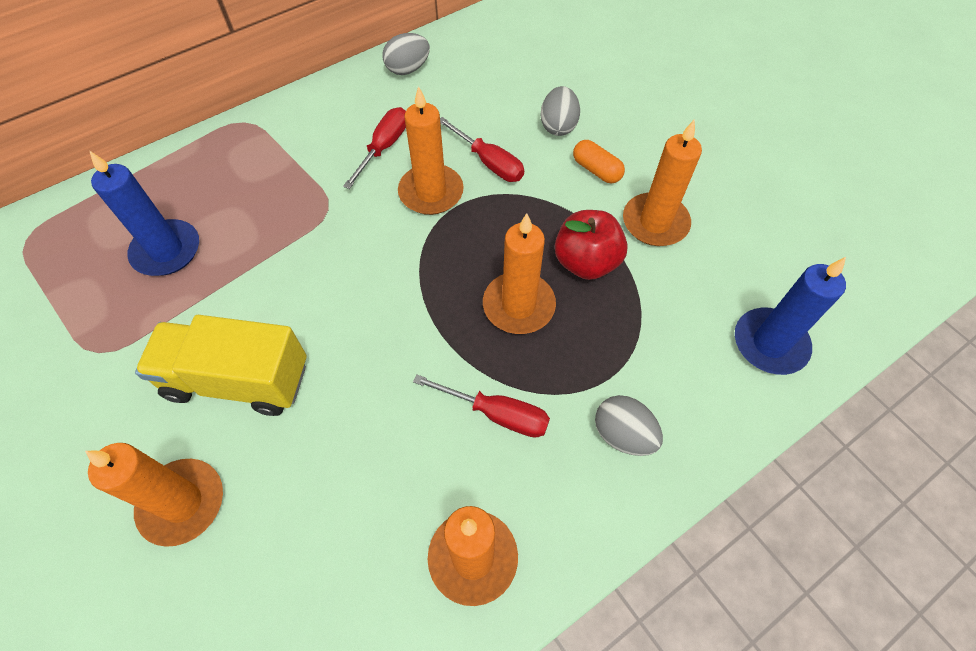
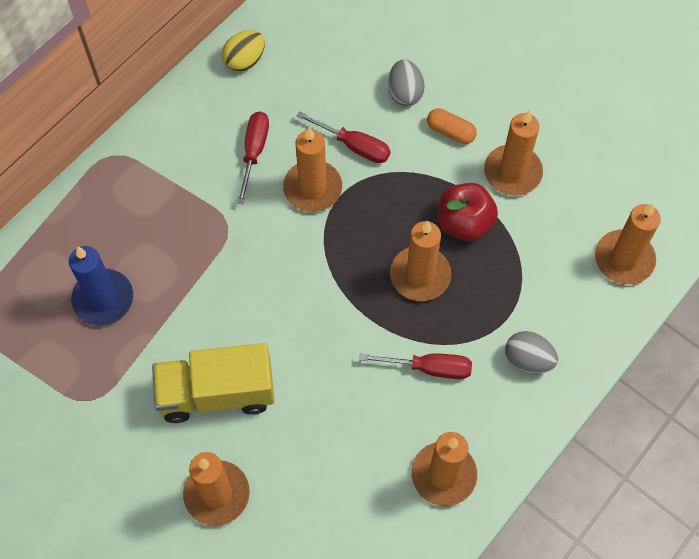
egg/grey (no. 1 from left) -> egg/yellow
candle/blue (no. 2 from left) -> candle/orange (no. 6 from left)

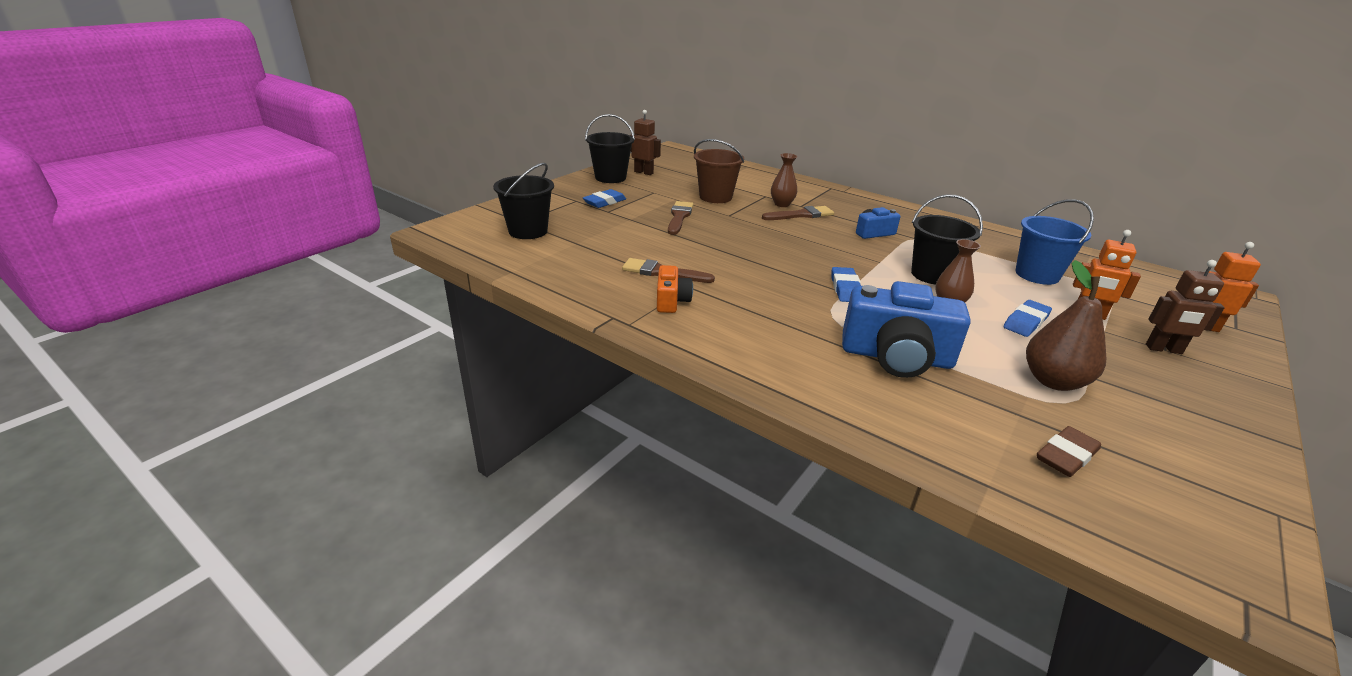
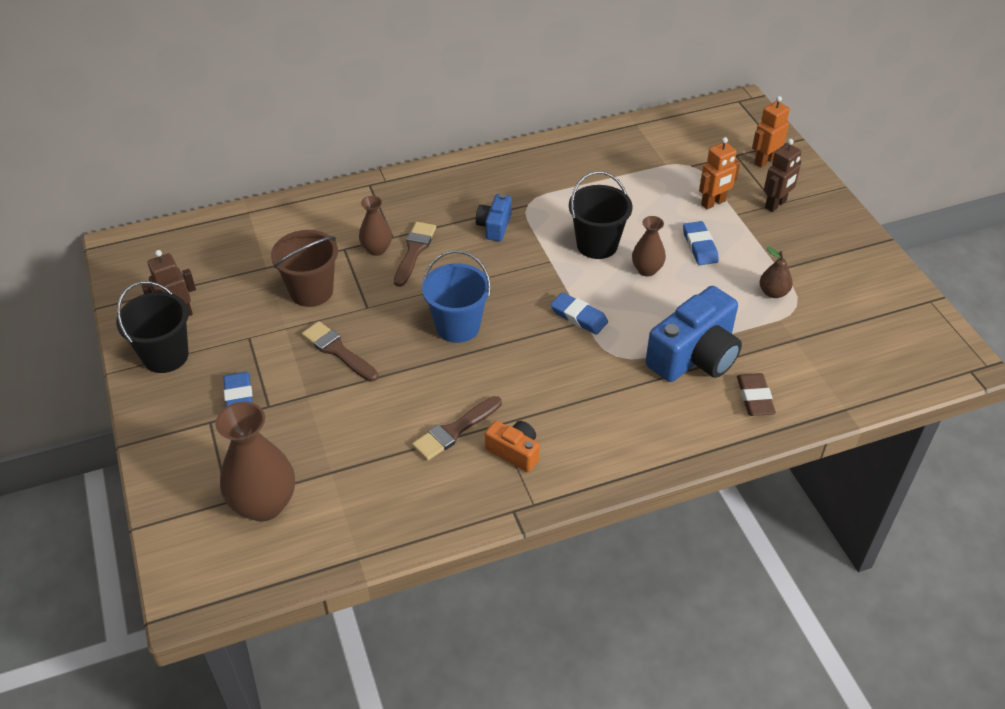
bucket/blue, relocated
eraser/brown, relocated
bucket/black (no. 1 from left) -> vase/brown (no. 1 from left)
pear/brown, x0.58

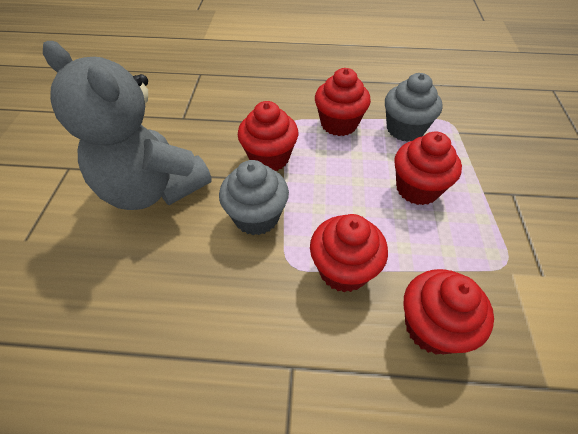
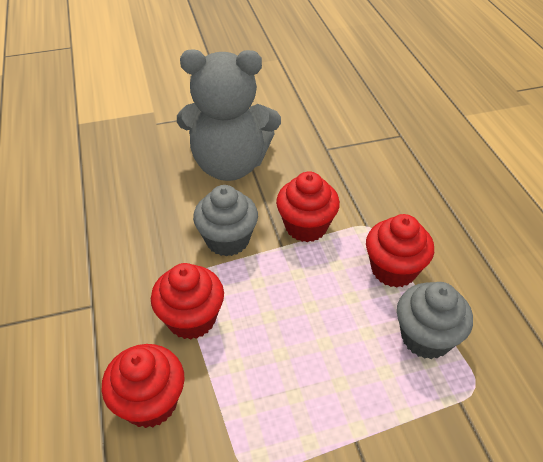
cupcake/red (no. 4 from left) -> none
teddy bear/grey, 105 degrees counterclockwise

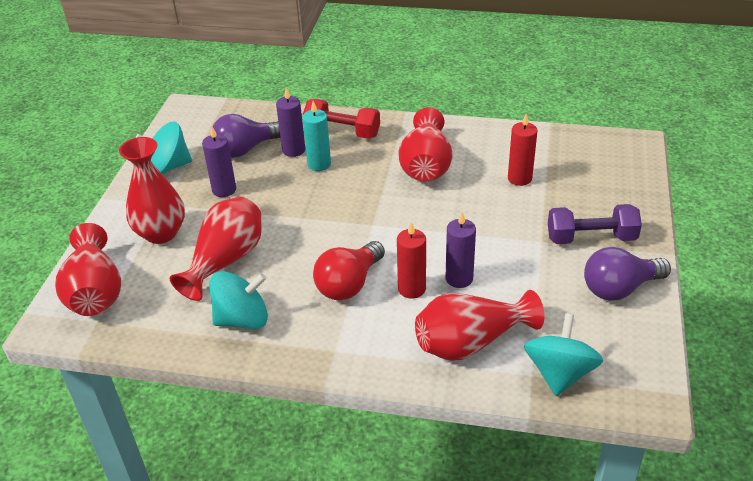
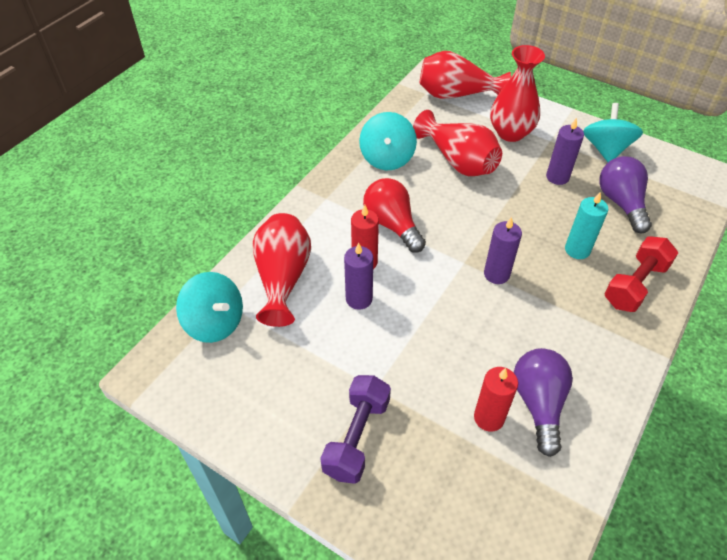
vase/red (no. 4 from left) -> none
candle/purple (no. 2 from left), relocated
light bulb/purple (no. 2 from left in the first image) -> light bulb/purple (no. 1 from left), relocated

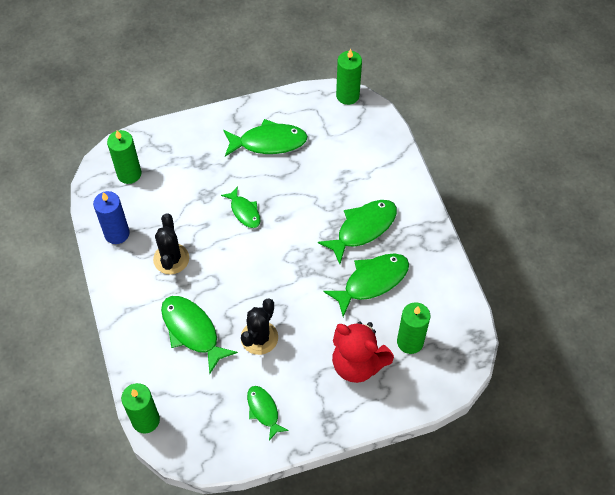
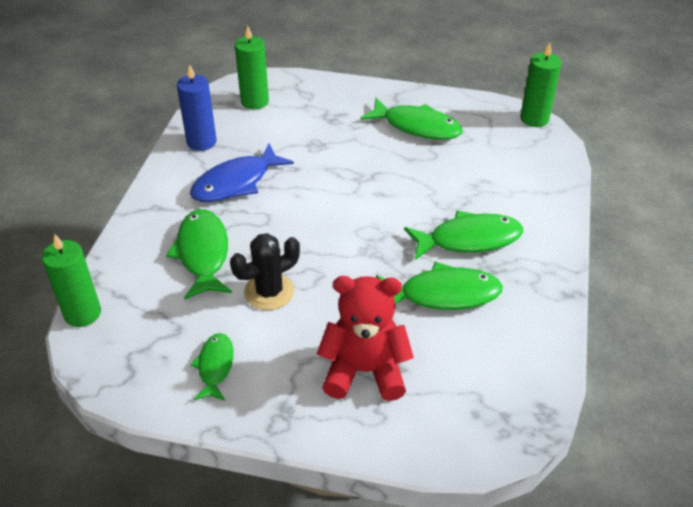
fish/green (no. 2 from left) -> none
candle/green (no. 4 from left) -> none
cactus/black (no. 1 from left) -> fish/blue
teddy bear/red, 120 degrees clockwise

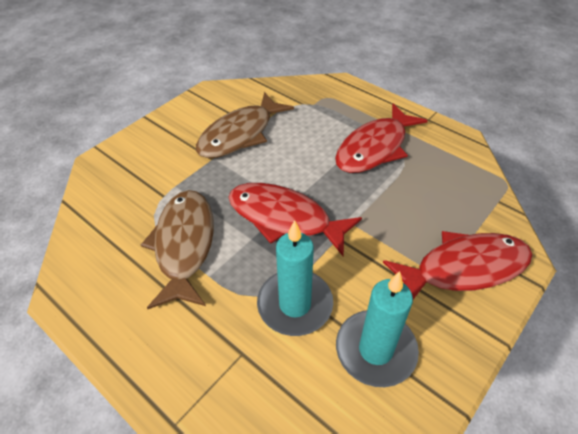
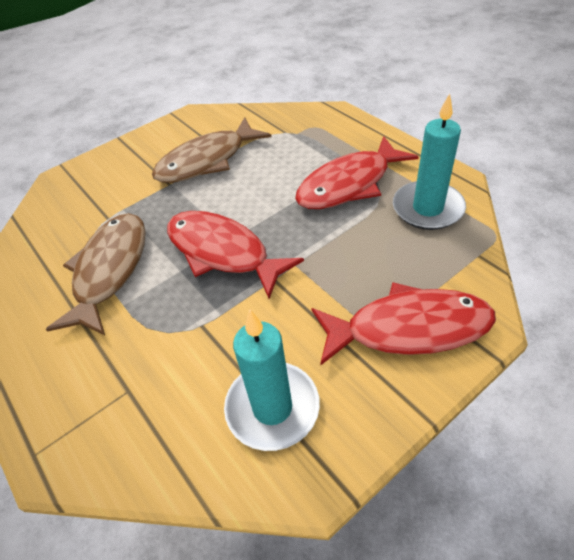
candle/turquoise (no. 1 from left in the first image) -> candle/turquoise (no. 2 from left), relocated

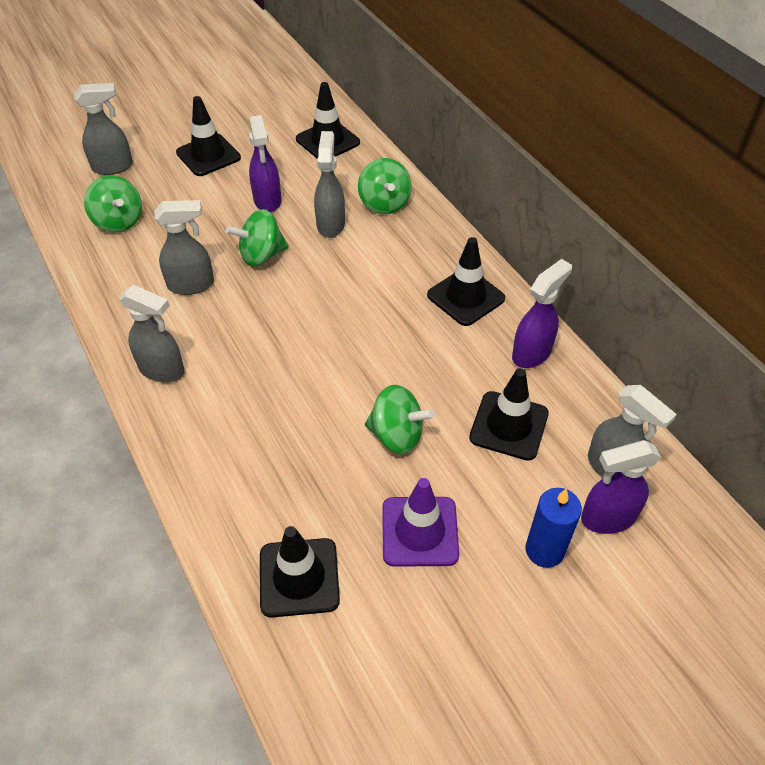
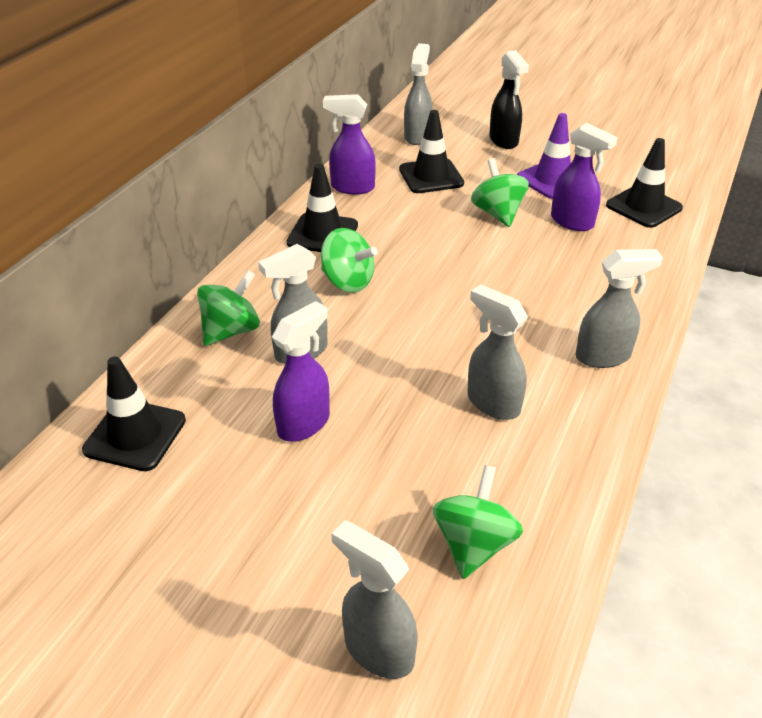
traffic cone/black (no. 1 from left) -> none
spinning top/green (no. 2 from left), relocated
spray bottle/purple (no. 3 from left), relocated
candle/blue -> spray bottle/black
spray bottle/grey (no. 2 from left in the first image) -> spray bottle/grey (no. 5 from left), 90 degrees clockwise

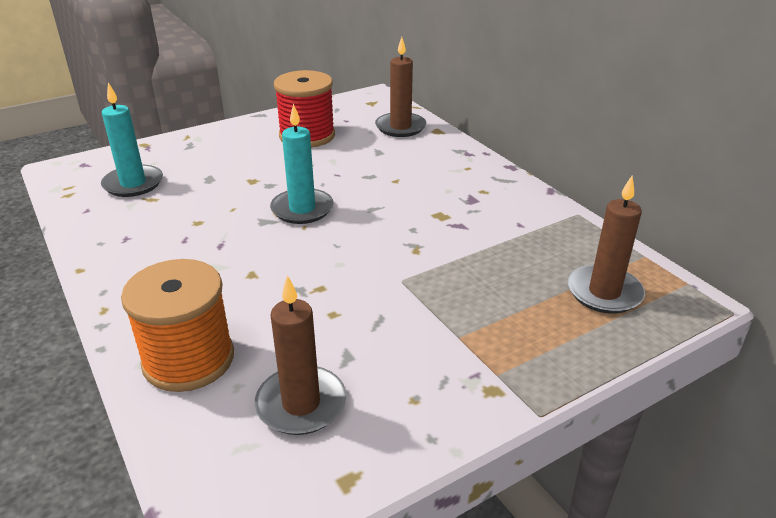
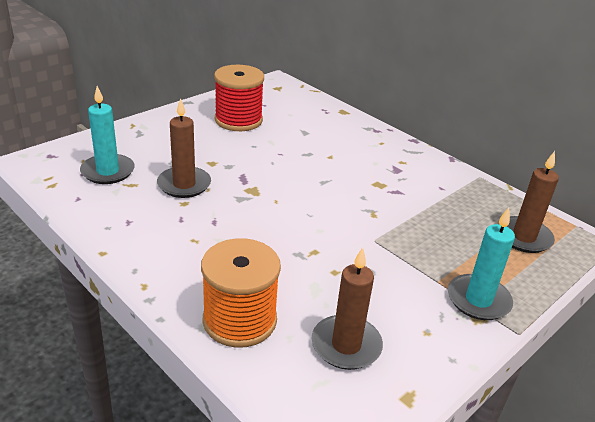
candle/turquoise (no. 2 from left), relocated
candle/brown (no. 2 from left in the first image) -> candle/brown (no. 1 from left), relocated

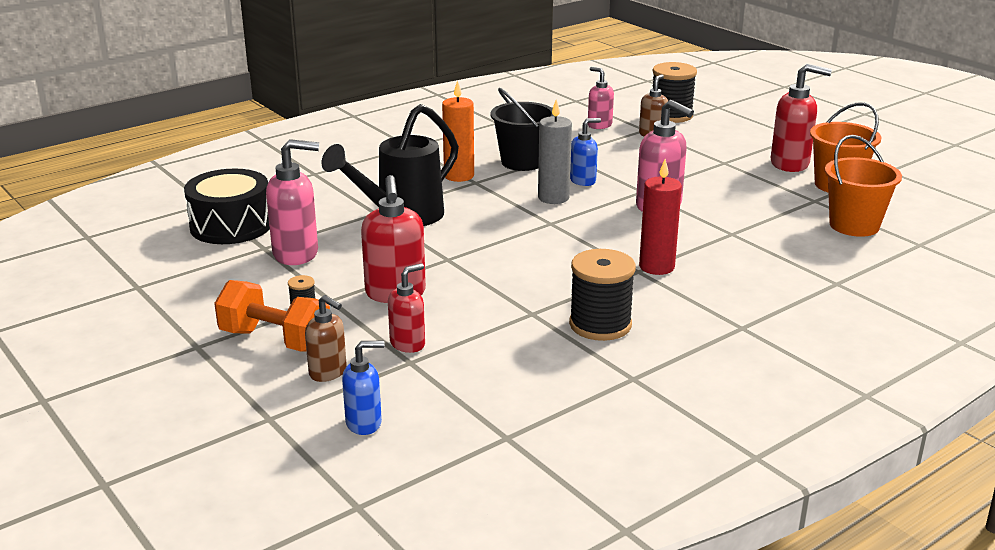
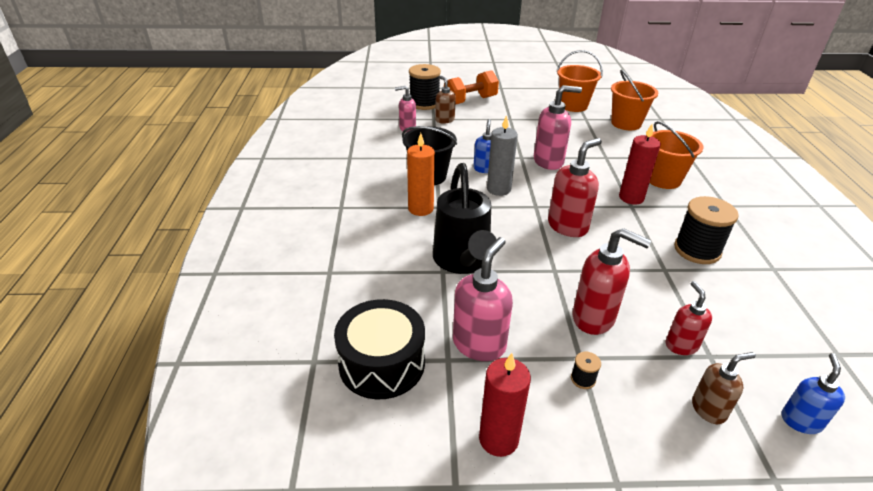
none -> candle/red (no. 1 from left)
none -> bucket/orange (no. 3 from left)
dumbbell/orange, relocated
soap dispenser/red (no. 3 from left in the first image) -> soap dispenser/red (no. 1 from left), relocated

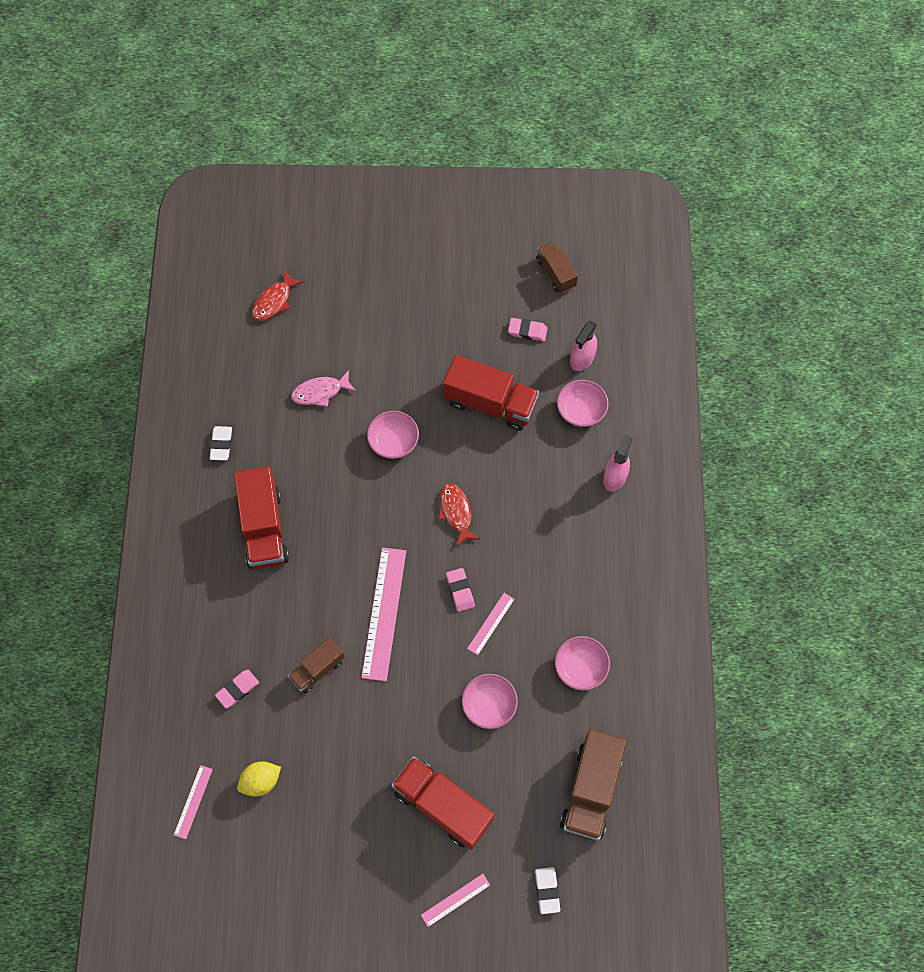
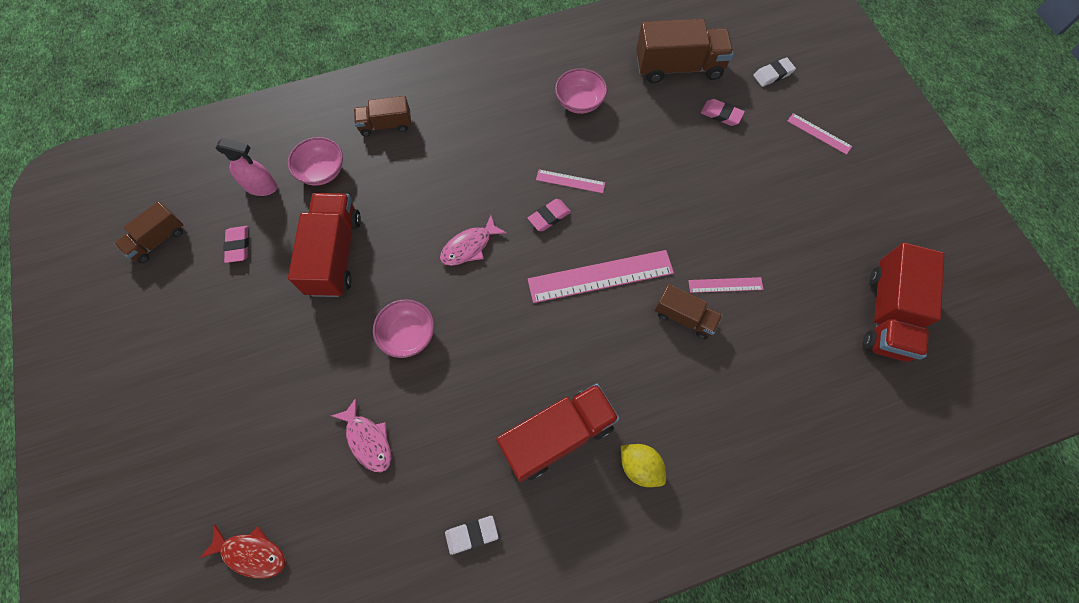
bowl/pink (no. 2 from left) -> none
ruler/pink (no. 1 from left in the first image) -> ruler/pink (no. 3 from left), relocated
eraser/pink (no. 1 from left in the first image) -> eraser/pink (no. 3 from left), relocated
lemon/yellow, relocated
truck/red (no. 2 from left in the first image) -> truck/red (no. 3 from left), relocated
spray bottle/pink (no. 2 from left) -> truck/brown (no. 2 from left)
fish/red (no. 2 from left) -> fish/pink (no. 2 from left)

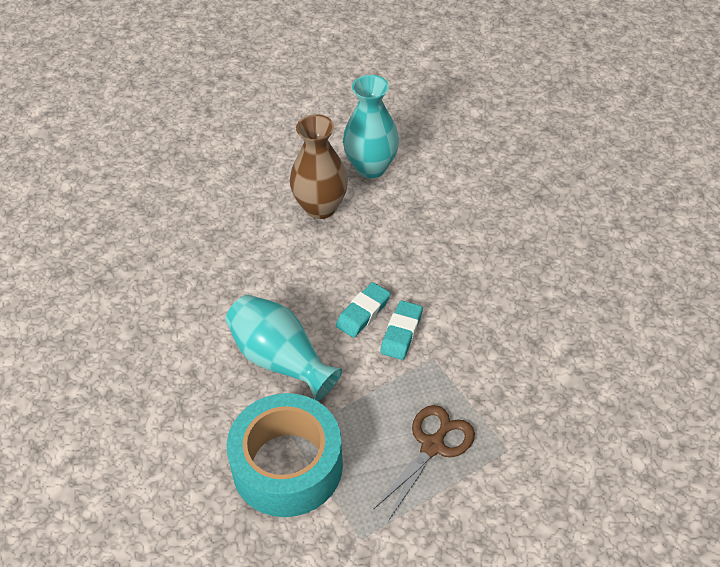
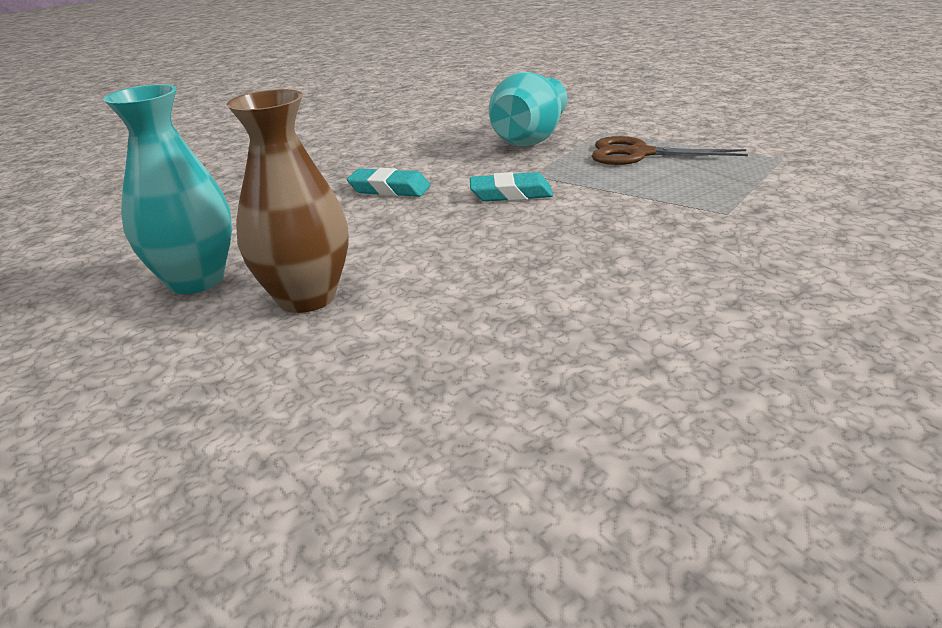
tape/turquoise -> none
vase/turquoise (no. 1 from left in the first image) -> vase/turquoise (no. 2 from left), relocated
eraser/turquoise (no. 1 from left), relocated

